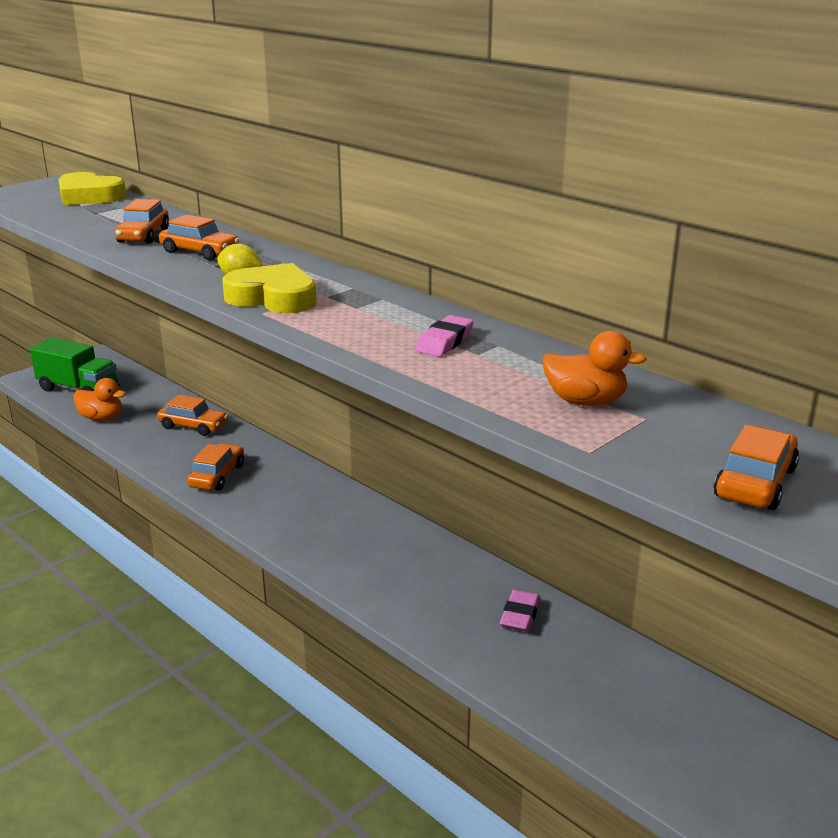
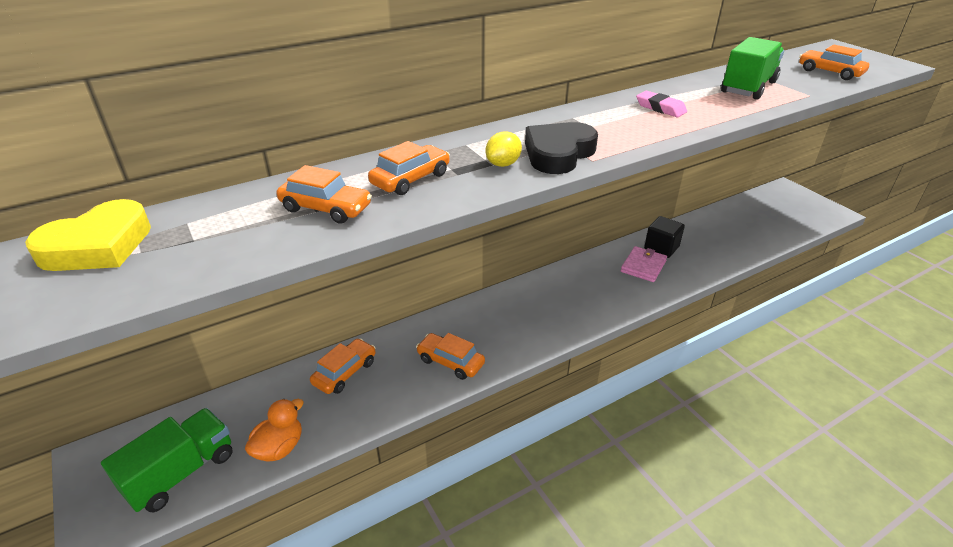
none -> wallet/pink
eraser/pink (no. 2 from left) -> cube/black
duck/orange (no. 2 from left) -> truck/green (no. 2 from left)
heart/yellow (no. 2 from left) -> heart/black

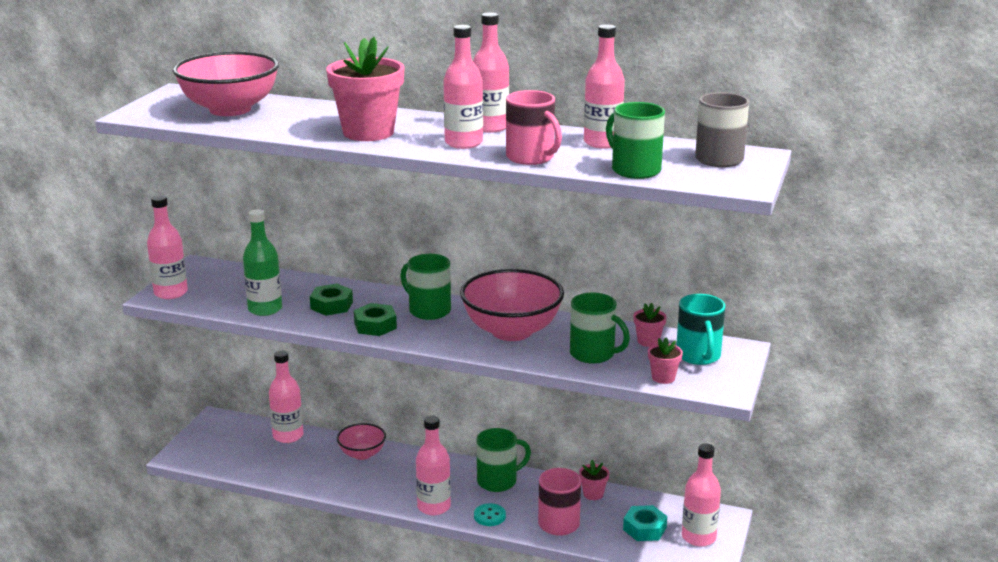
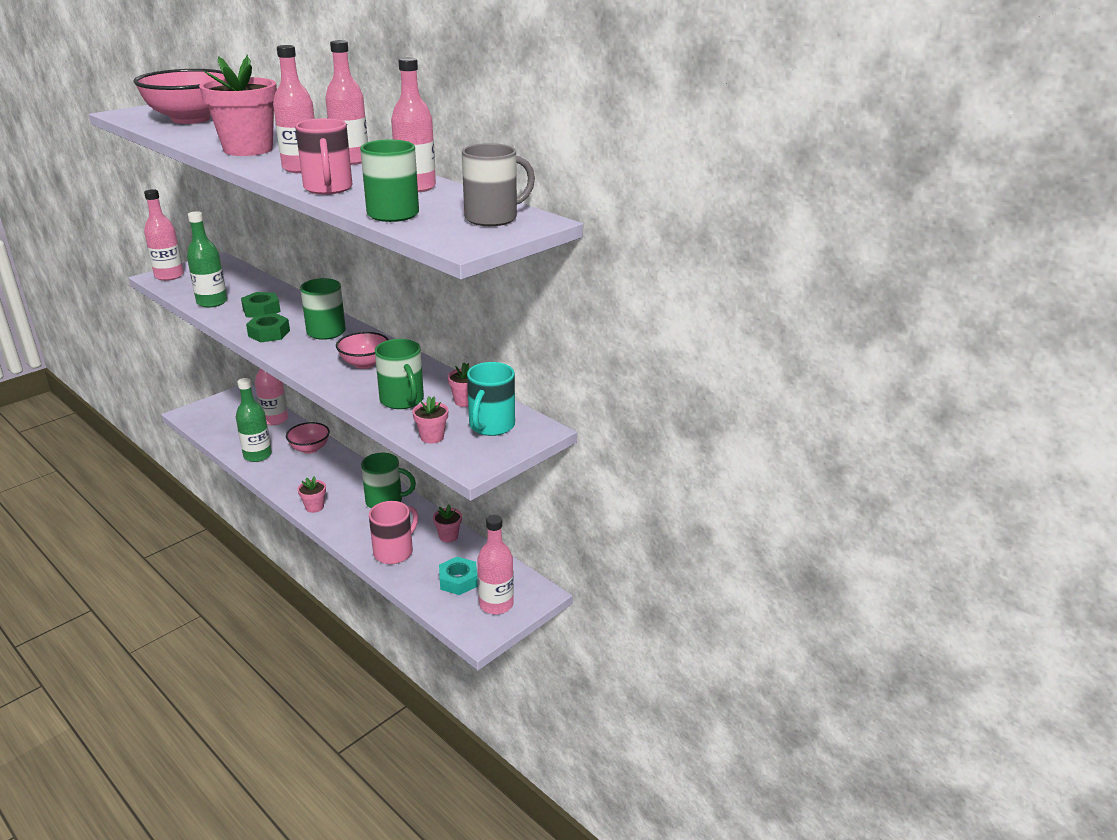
button/turquoise -> none
none -> bottle/green (no. 2 from left)
bottle/pink (no. 3 from left) -> flower pot/pink (no. 2 from left)
bowl/pink (no. 3 from left), x0.54

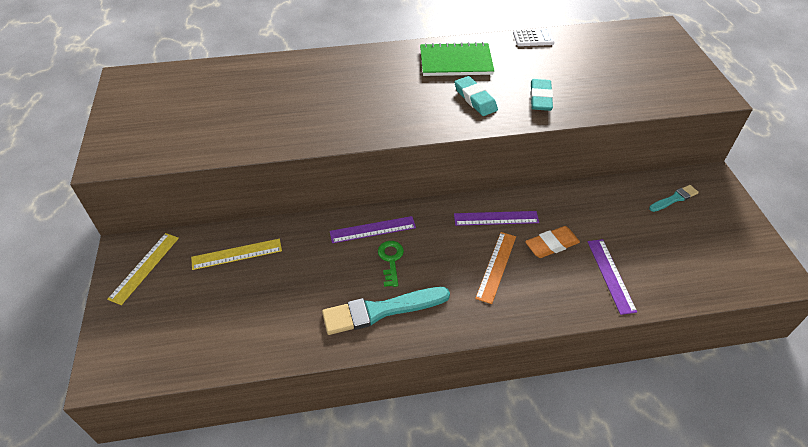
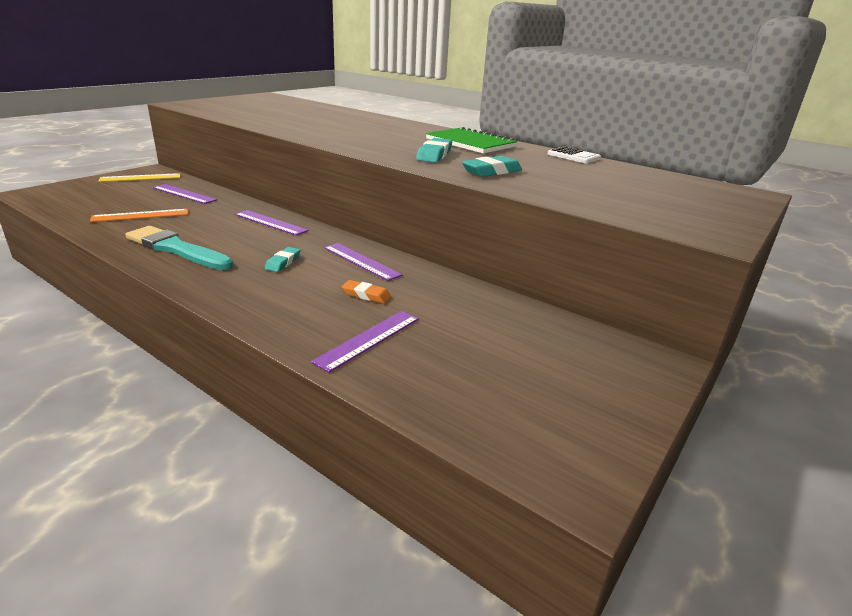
key/green -> none
brush/turquoise (no. 2 from left) -> none
none -> eraser/turquoise (no. 1 from left)
ruler/orange, relocated
ruler/yellow (no. 2 from left) -> ruler/purple (no. 1 from left)
eraser/orange, x0.66

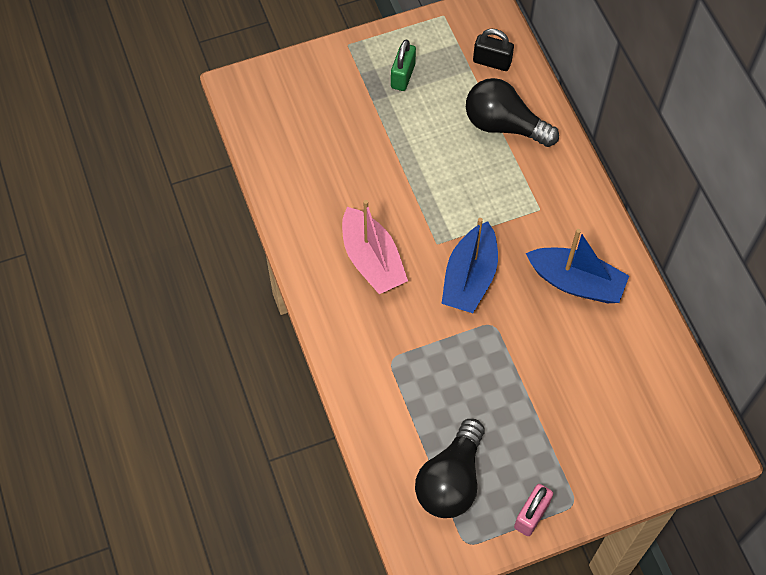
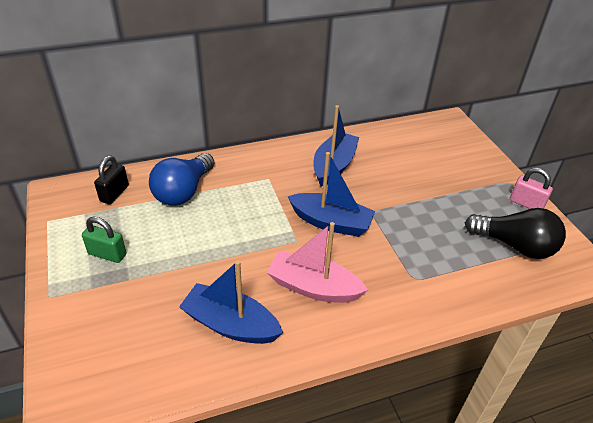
none -> boat/blue (no. 1 from left)
light bulb/black (no. 2 from left) -> light bulb/blue
boat/pink, 135 degrees counterclockwise

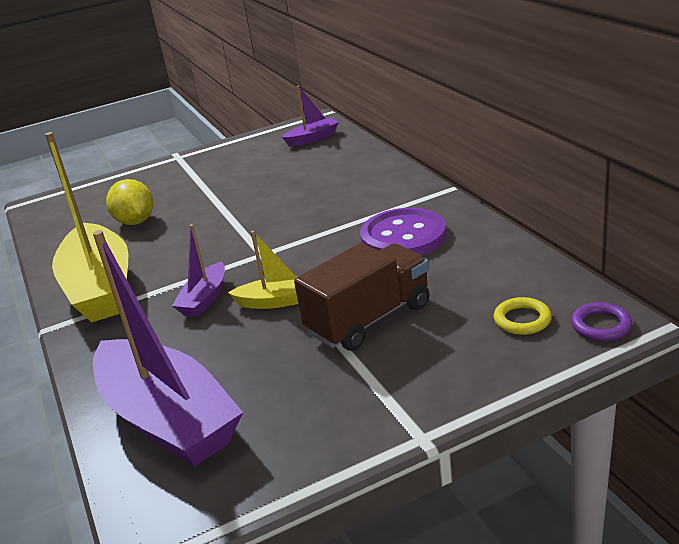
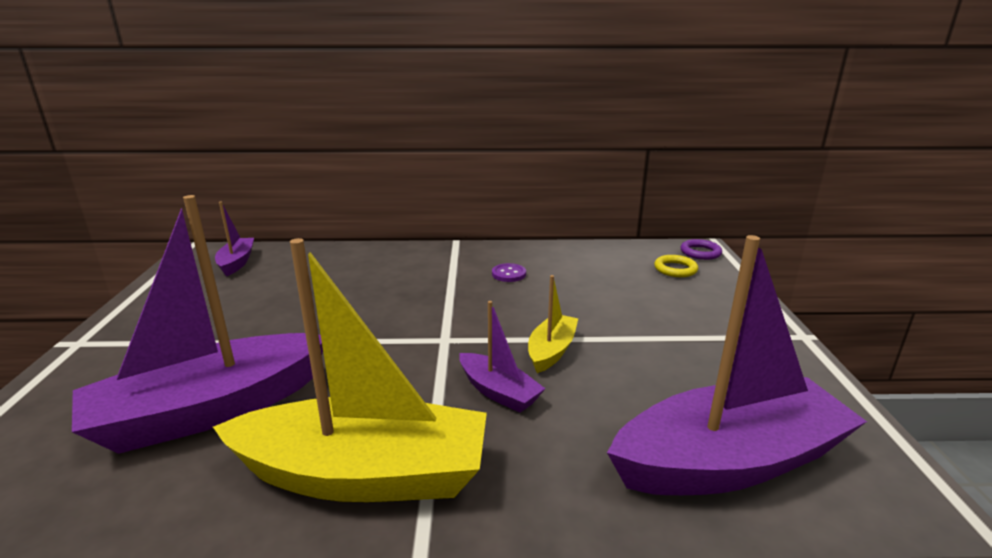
truck/brown -> none
lemon/yellow -> boat/purple (no. 1 from left)
button/purple, x0.43

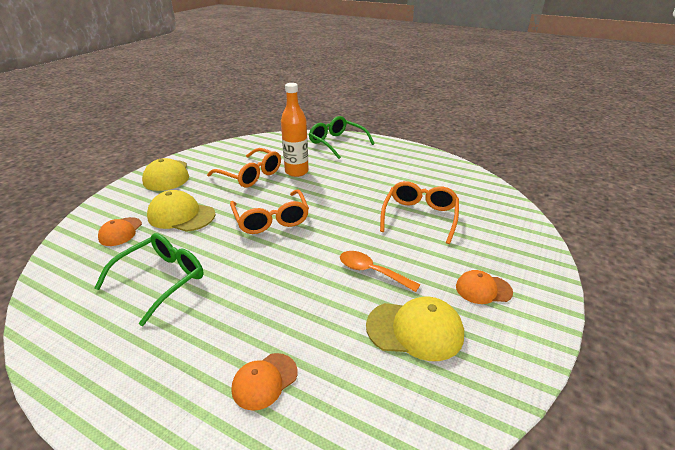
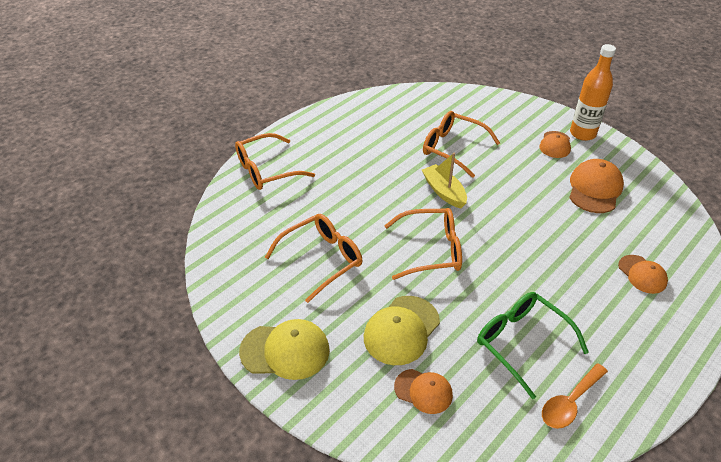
none -> boat/yellow
bottle/orange, relocated
spoon/orange, relocated
glasses/green (no. 2 from left) -> glasses/orange (no. 1 from left)
cap/yellow (no. 3 from left) -> cap/orange (no. 3 from left)

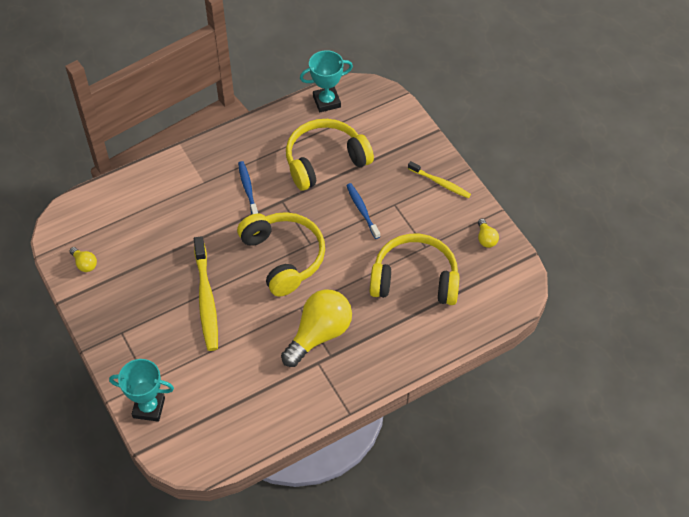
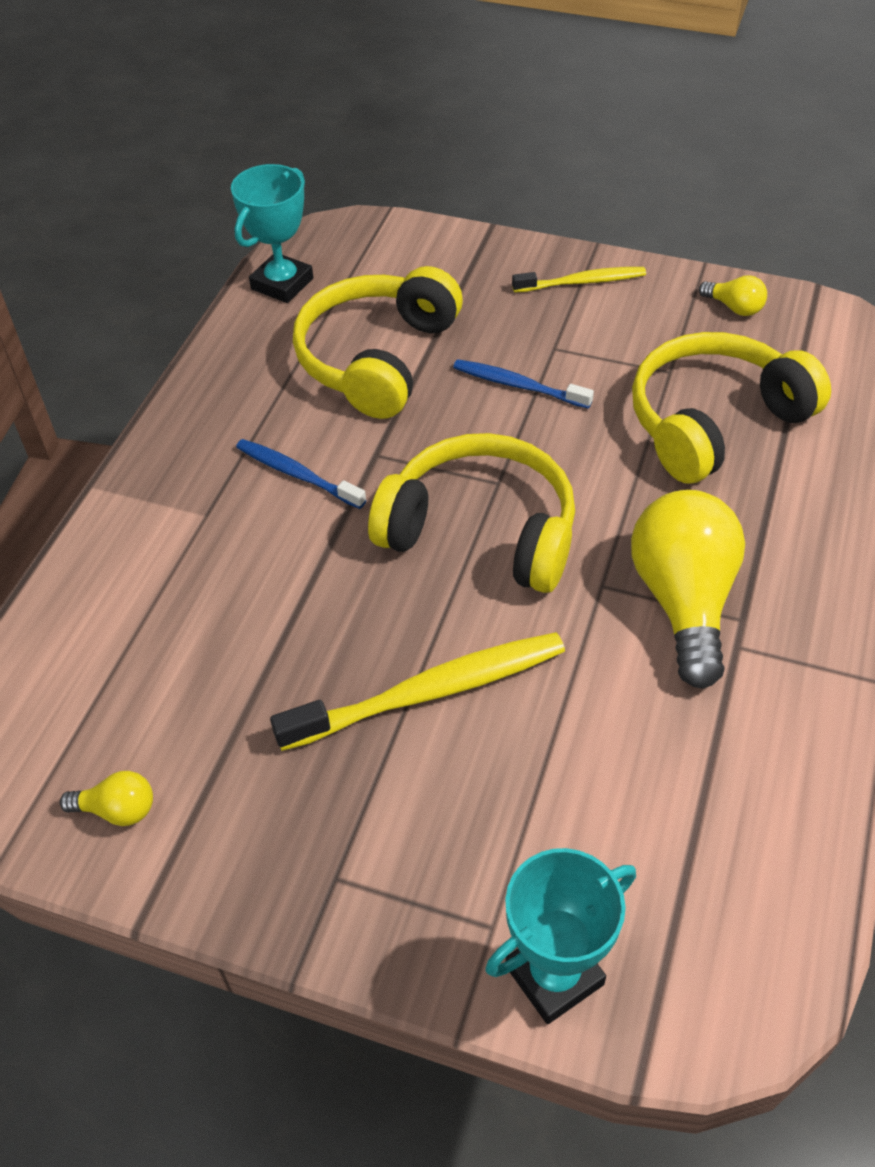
toothbrush/yellow (no. 1 from left), 60 degrees counterclockwise

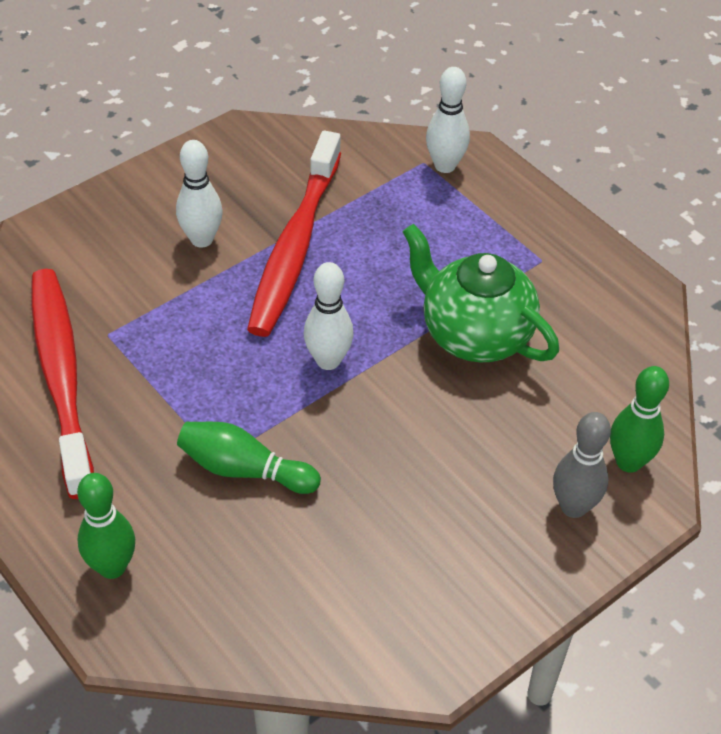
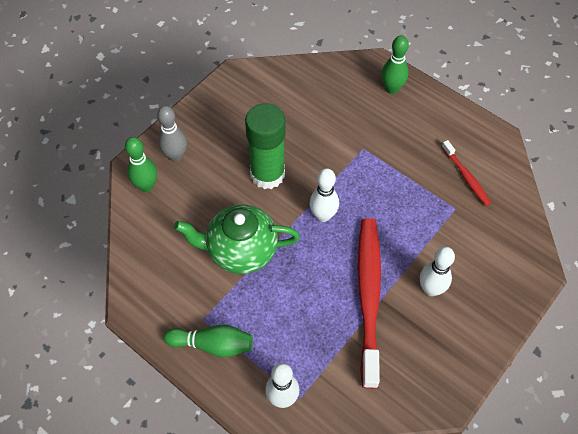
none -> glue stick/green
bowling pin/green (no. 2 from left), relocated
teapot/green, 150 degrees clockwise
toothbrush/red (no. 1 from left in the first image) -> toothbrush/red (no. 2 from left), x0.49

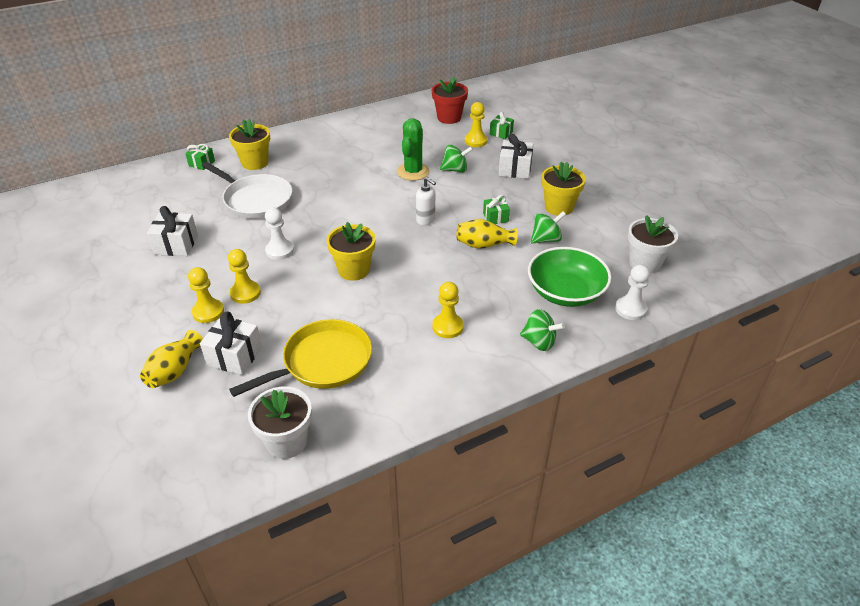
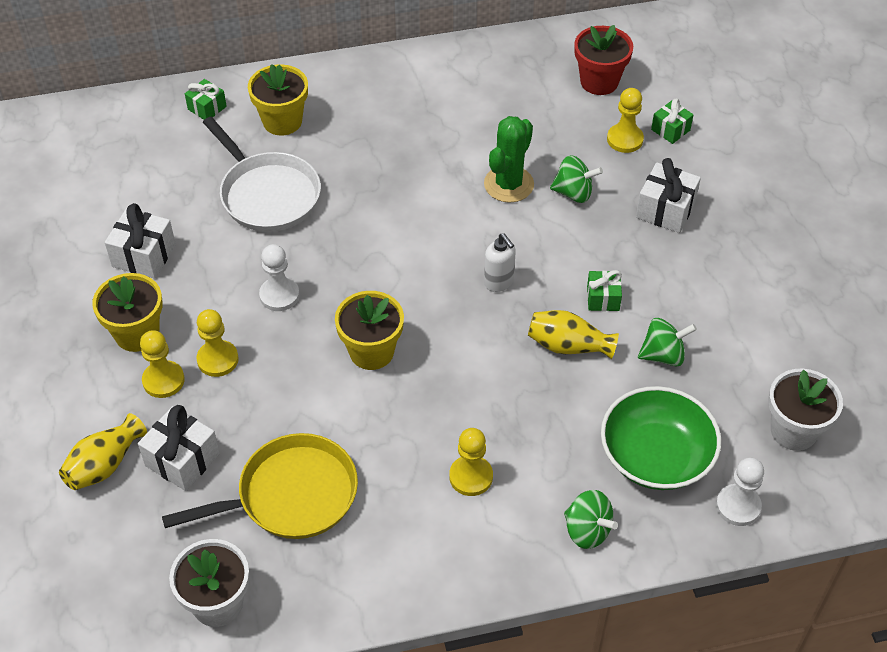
flower pot/yellow (no. 3 from left in the first image) -> flower pot/yellow (no. 1 from left), relocated

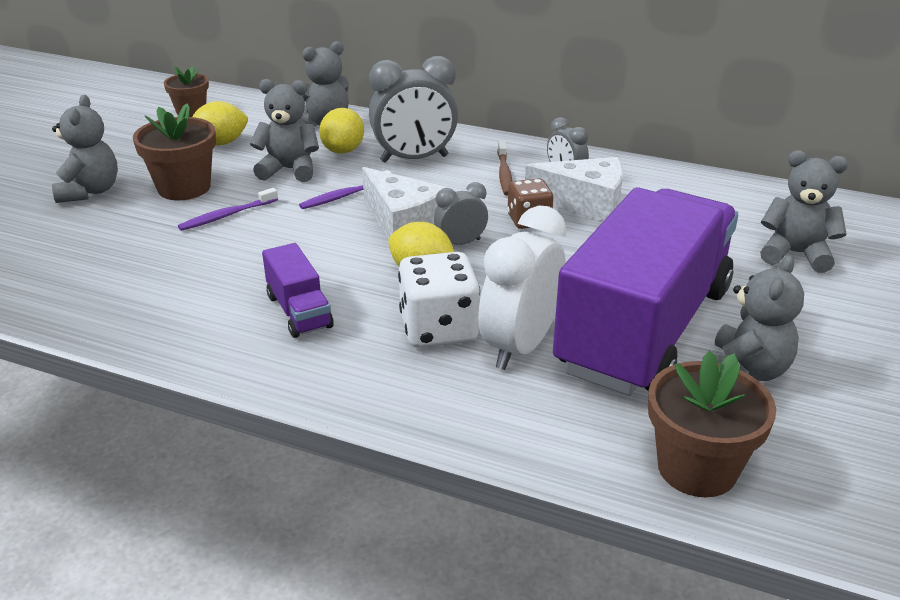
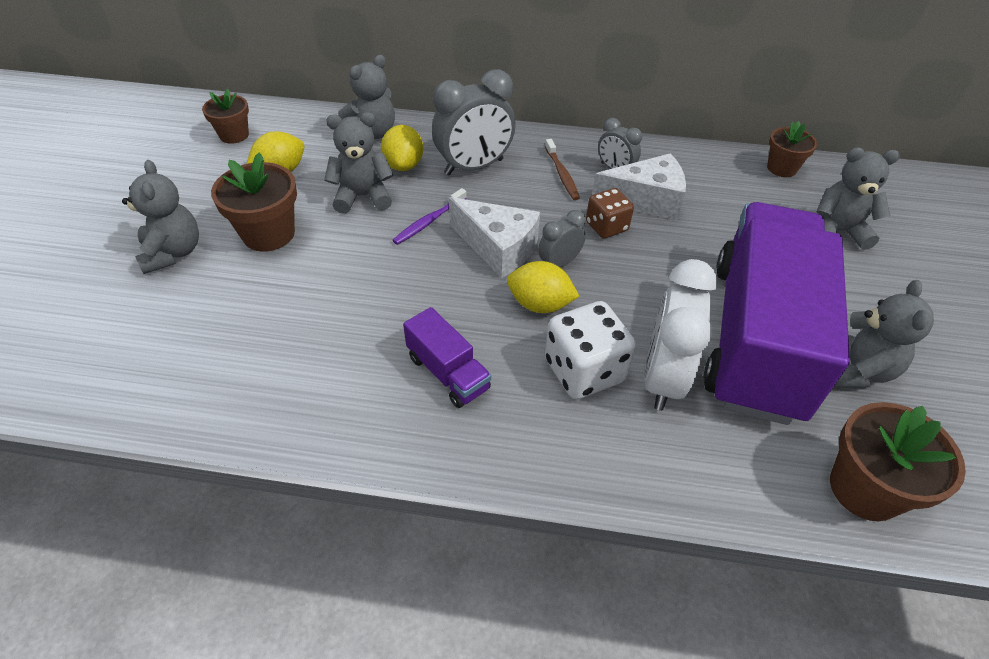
toothbrush/purple (no. 1 from left) -> none
none -> flower pot/brown (no. 3 from left)

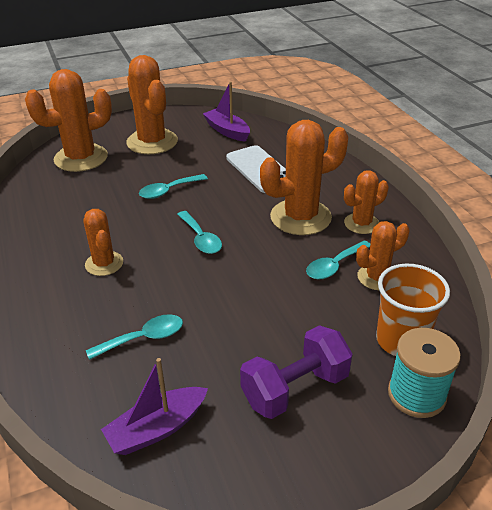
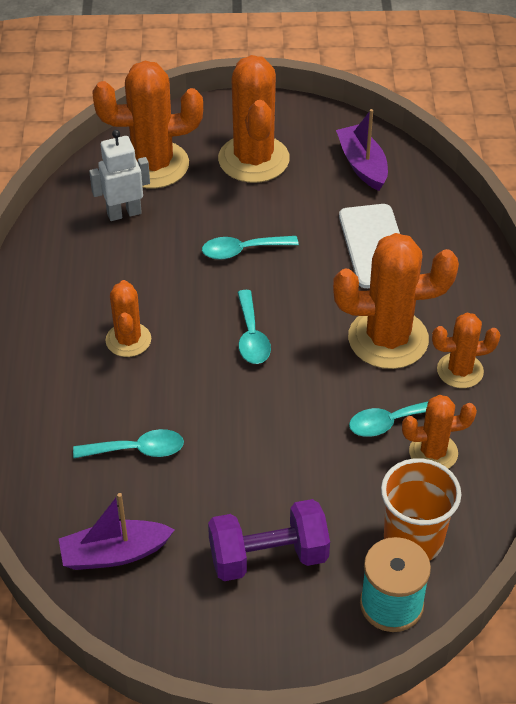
none -> robot/white

